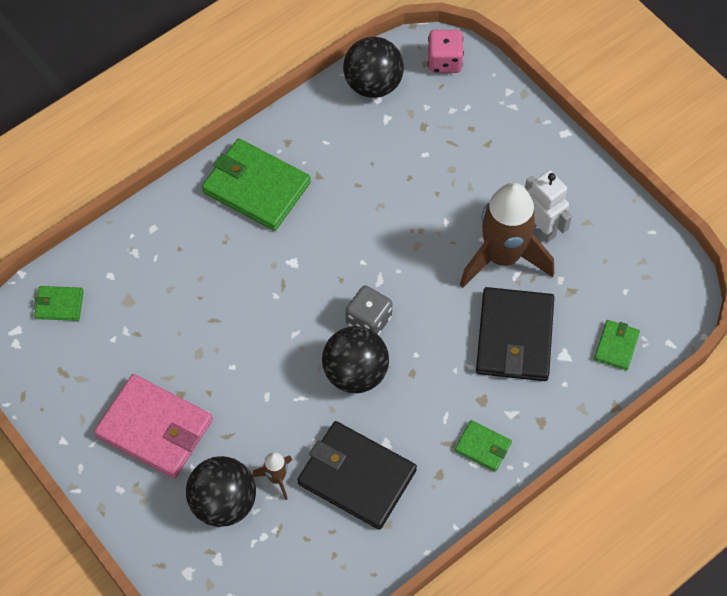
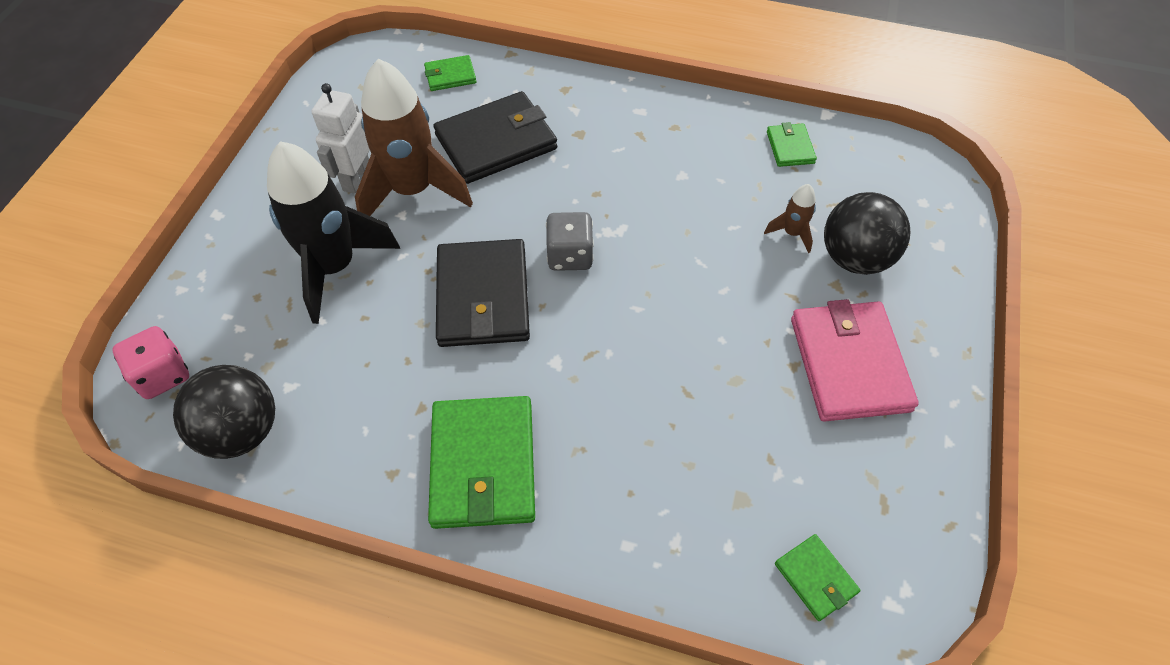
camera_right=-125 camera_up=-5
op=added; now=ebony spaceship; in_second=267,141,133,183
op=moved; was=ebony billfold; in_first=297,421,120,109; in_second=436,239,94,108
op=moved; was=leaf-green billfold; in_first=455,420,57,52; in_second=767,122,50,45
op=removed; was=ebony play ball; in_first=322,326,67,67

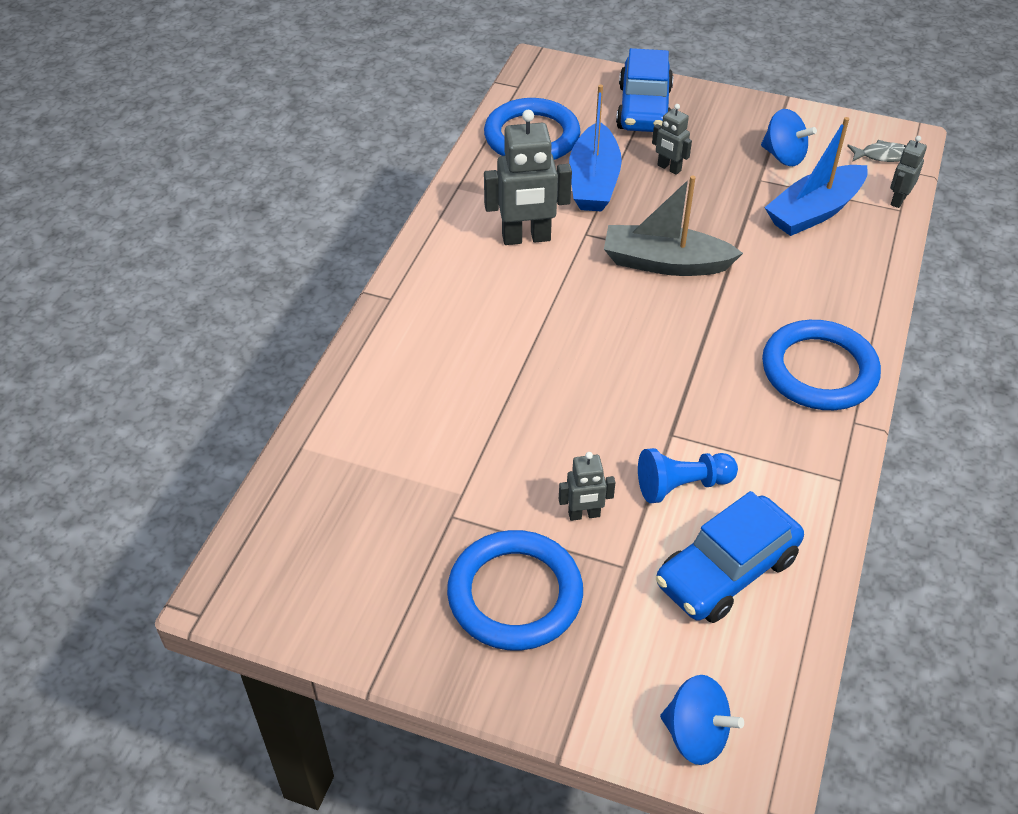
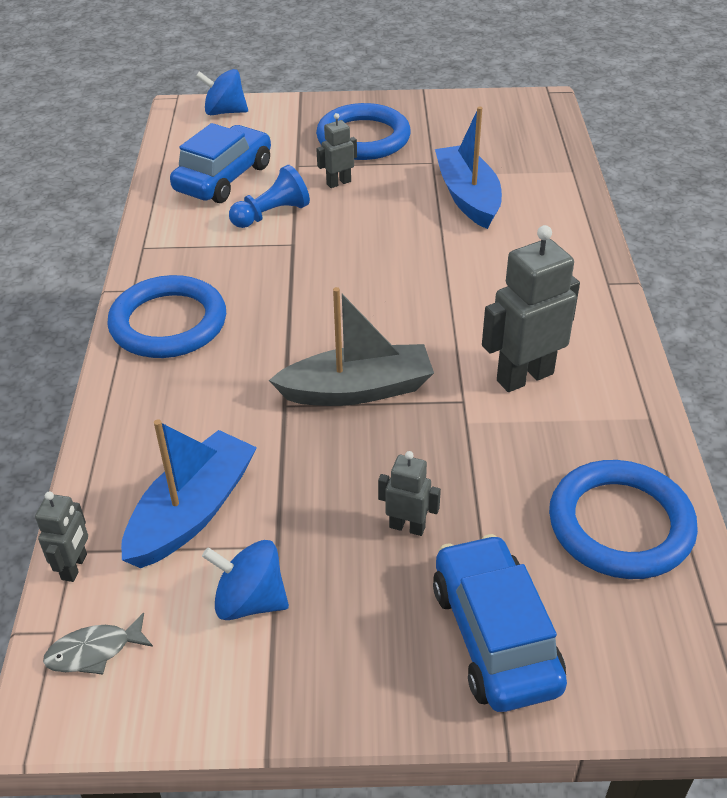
camera_right=160 camera_up=-5
op=moved; was=cobalt boat; in_first=569,84,53,128; in_second=435,106,67,123

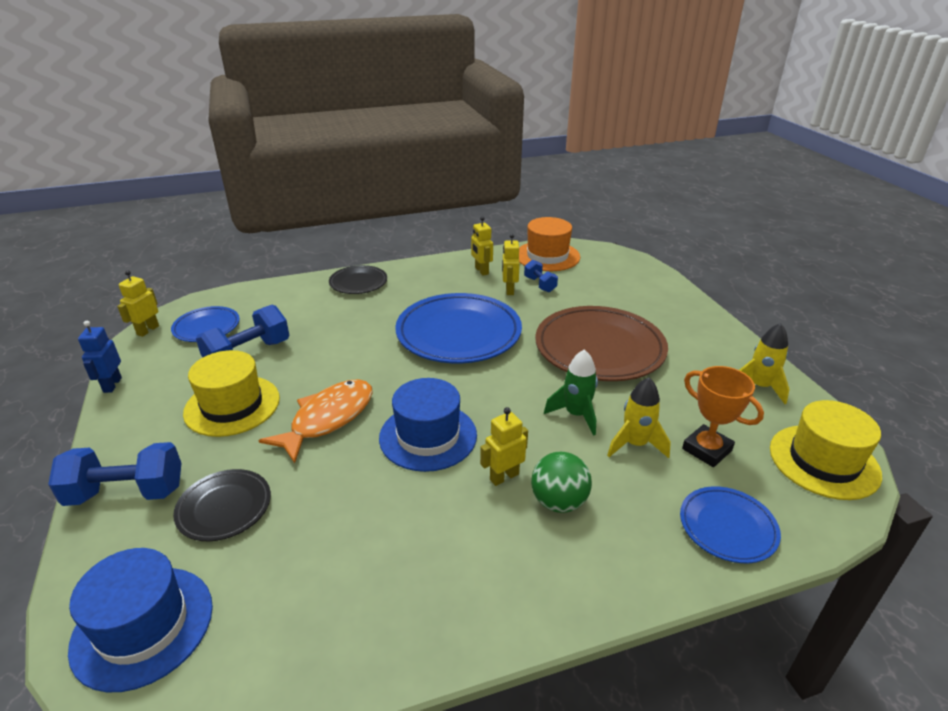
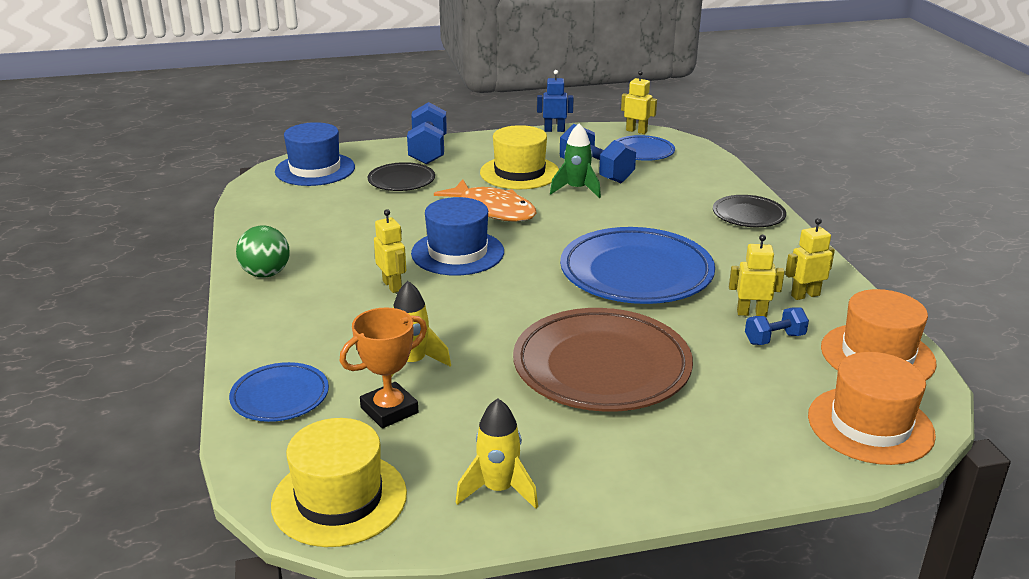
camera_right=95 camera_up=-5
op=moved; was=leaf-green play ball; in_first=531,452,61,61; in_second=236,225,54,53
op=moved; was=leaf-green spaceship; in_first=544,349,54,87; in_second=550,123,51,75
op=added; now=bright orange tall hat; in_second=808,352,128,113

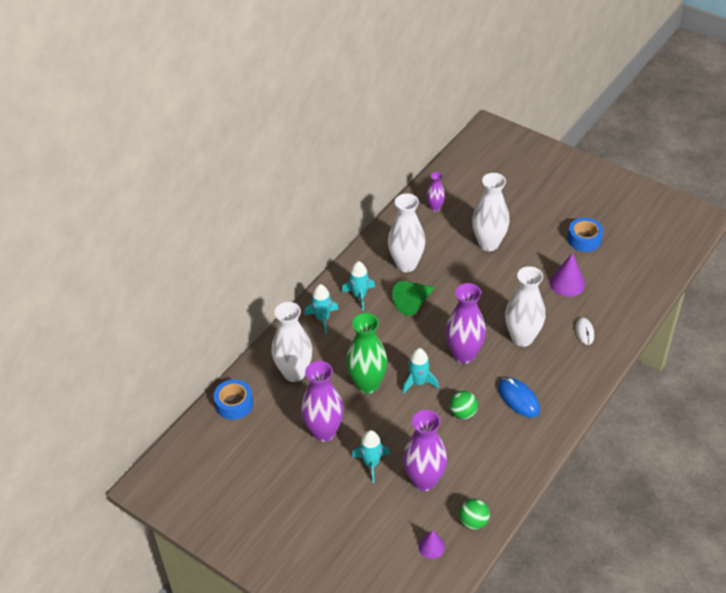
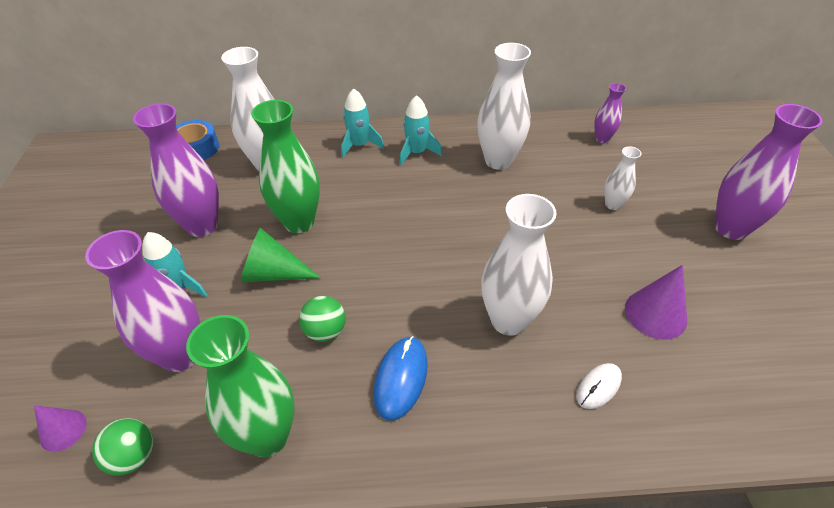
camera_right=50 camera_up=0
op=added; now=leaf-green flower vase; in_second=186,315,108,142
op=moved; was=leaf-green cone shape; in_first=392,281,43,35; in_second=241,228,80,55
op=resized; was=snow-white flower vase; in_first=472,173,37,78; in_second=604,146,37,64; ratio=0.52
op=moved; was=violet flower vase; in_first=445,283,41,81; in_second=715,104,107,136
op=removed; was=turquoise spaceship; in_first=402,348,37,46
op=removed; was=cobalt sticky tape; in_first=567,218,36,34

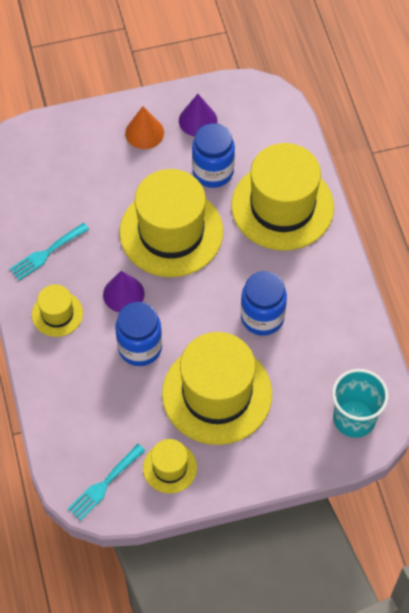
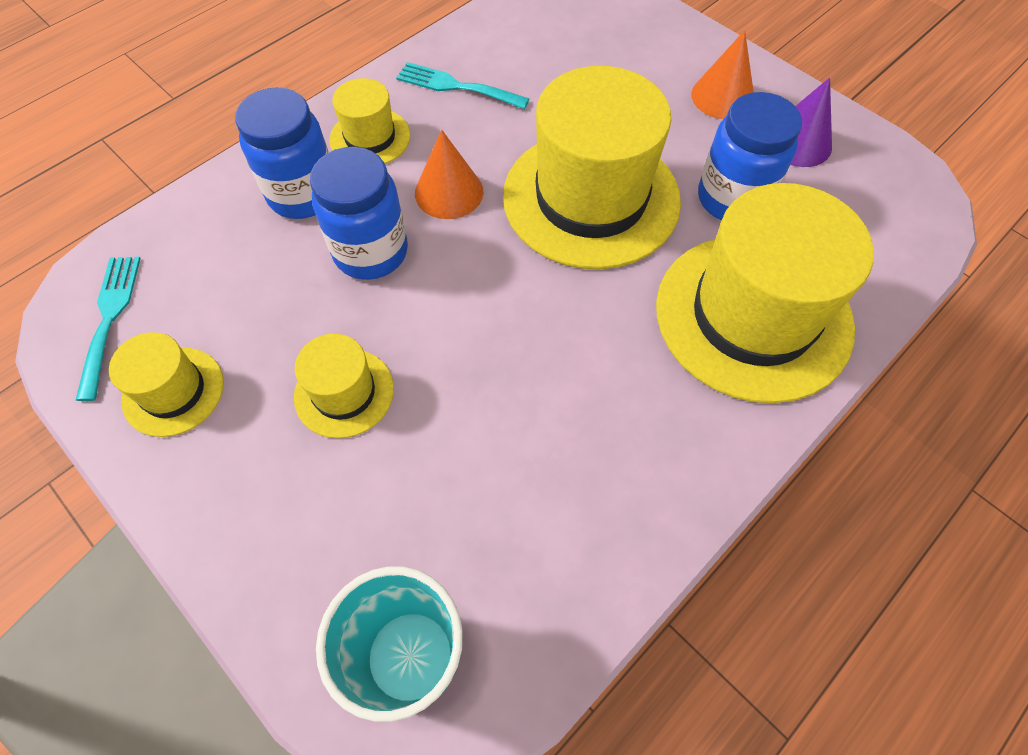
camera_right=60 camera_up=0
op=turned; was=turquoise fork; in_first=68,444,78,77; in_second=76,257,65,144; clockwise=75
op=moved; was=cobalt preserve jar; in_first=241,271,46,65; in_second=235,87,94,132
op=resized; was=yellow tall hat; in_first=162,332,110,113; in_second=294,334,100,104; ratio=0.48
op=recoloured; was=violet cone shape; now=bright orange cone shape; in_first=103,271,42,41; in_second=415,130,68,89

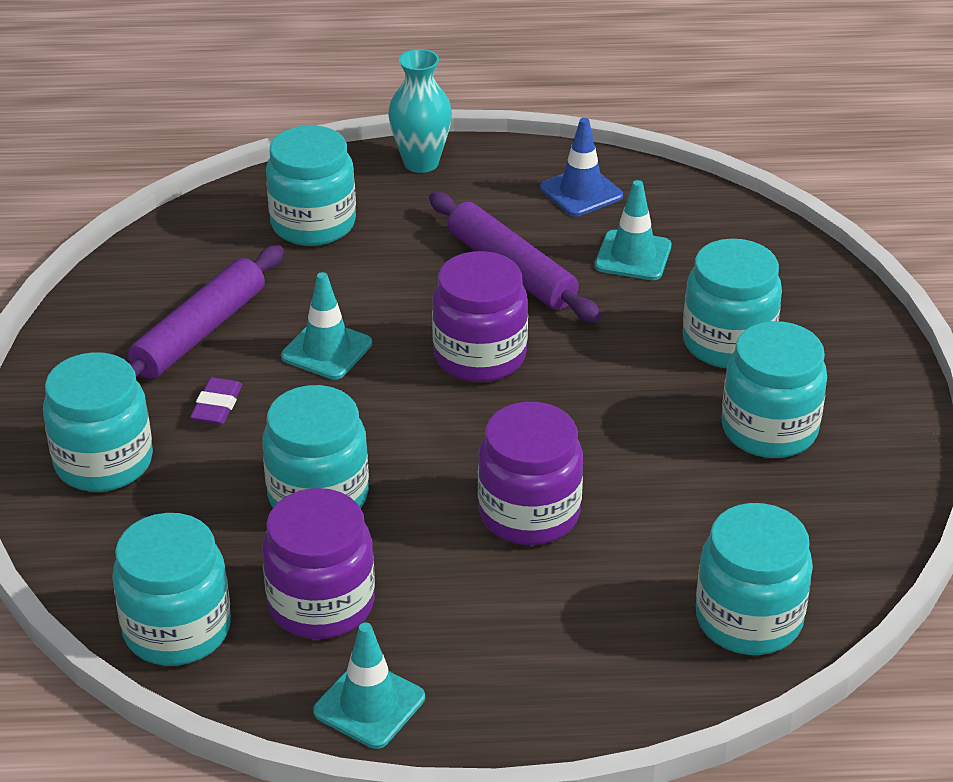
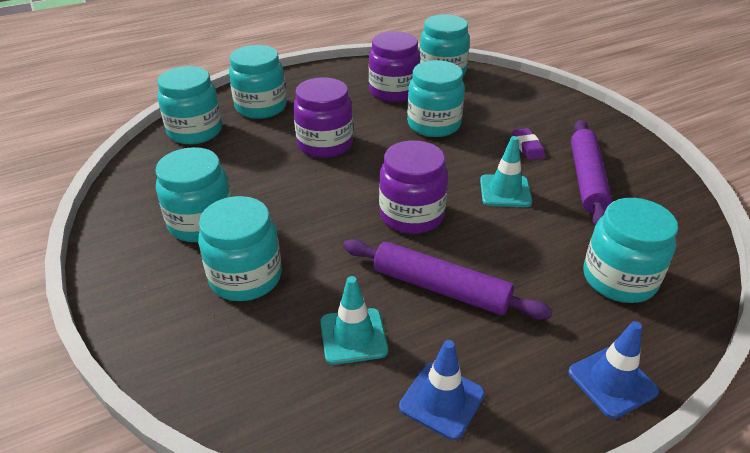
camera_right=155 camera_up=0
op=moved; was=turquoise preserve jar; in_first=43,352,110,140; in_second=229,45,58,74
op=replaced; was=turquoise flower vase; now=cobalt road cone; in_first=388,49,64,124; in_second=568,321,91,98
op=removed; was=turquoise road cone; in_first=313,623,112,126

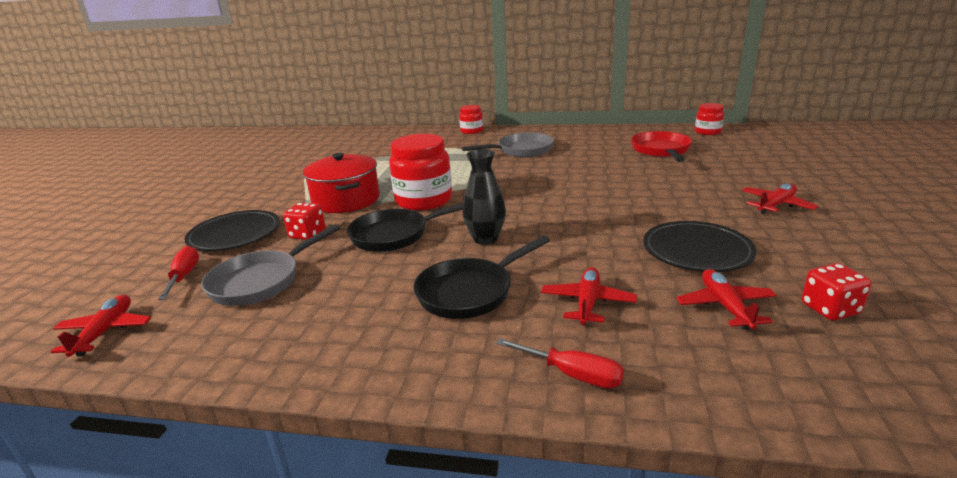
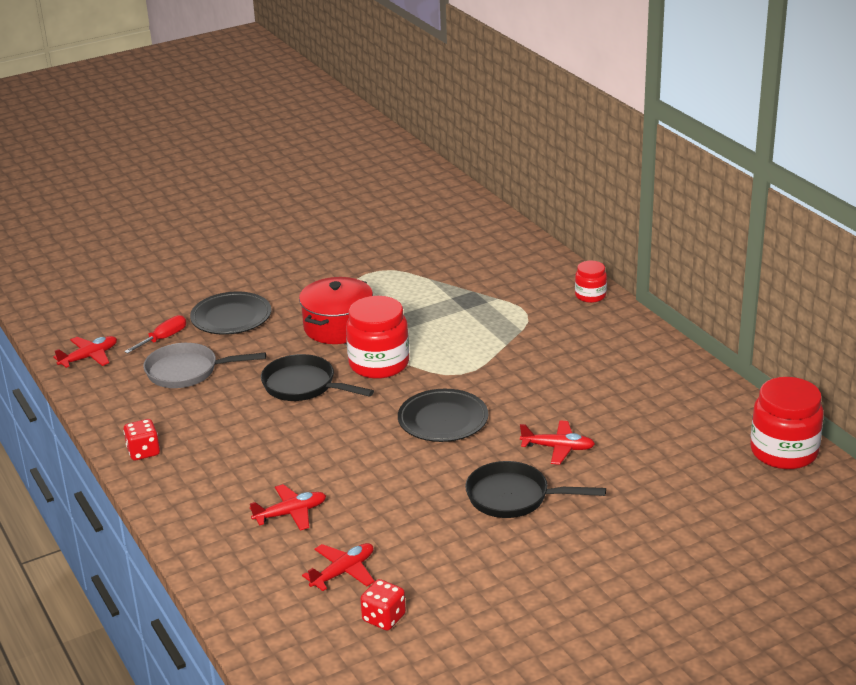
camera_right=50 camera_up=5
op=moved; was=scarlet game die; in_first=283,203,43,37; in_second=123,419,37,41
op=moved; was=ebony plate; in_first=643,221,114,51; in_second=398,389,90,53
op=moved; was=ebony frying pan; in_first=413,236,137,83; in_second=465,461,141,57
op=moved; was=scarlet toy plane; in_first=742,183,76,31; in_second=520,420,75,45
op=resized; was=scarlet preserve jar; in_first=695,103,29,32; in_second=750,377,74,92; ratio=1.83
op=removed; was=ash-grey frying pan; in_first=462,132,92,25
op=removed; was=ebony flower vase; in_first=462,149,44,96
op=removed; was=scarlet hand screwdriver; in_first=496,338,128,50
op=removed; was=scarlet frying pan; in_first=631,131,61,31

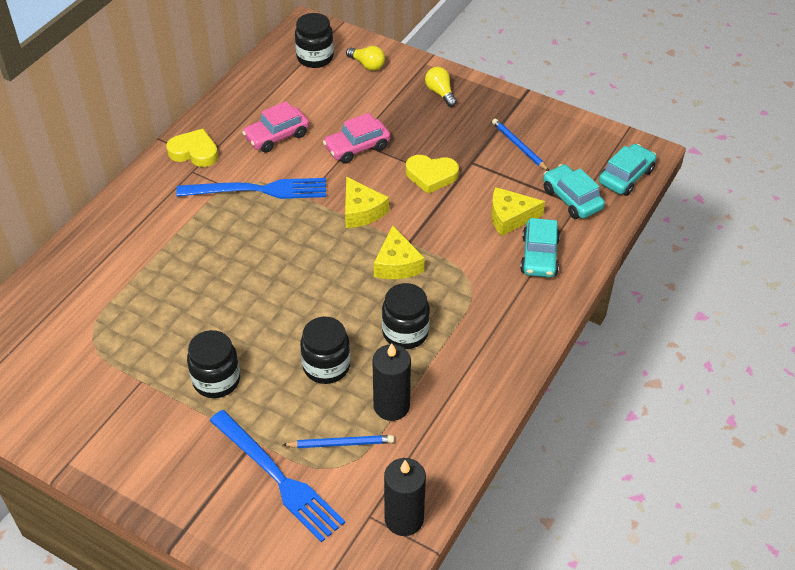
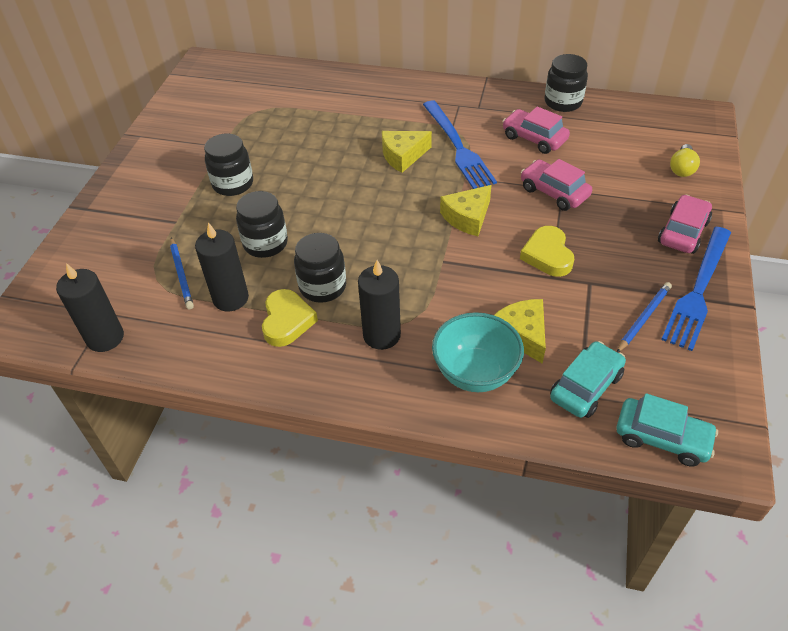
camera_right=75 camera_up=0
op=moved; was=yellow heart; in_first=166,129,52,38; in_second=262,289,56,58
op=added; now=ebony wax candle; in_second=358,260,43,90
op=moved; was=yellow cheese; in_first=374,225,51,54; in_second=382,131,50,42
op=replaced; was=turquoise automobile; now=turquoise serving bowl; in_first=520,218,40,59; in_second=432,312,92,80
op=moved; was=ebony preserve jar; in_first=295,13,39,55; in_second=545,54,43,58
op=replaced; was=yellow lightbulb; now=pink automobile; in_first=425,67,32,40; in_second=658,195,54,59
op=moved; was=cobalt fork; in_first=209,410,136,133; in_second=661,227,70,124

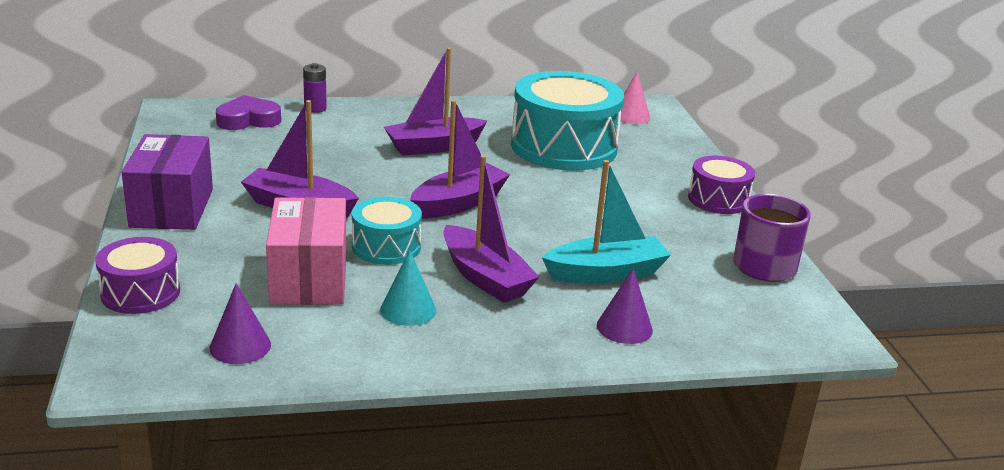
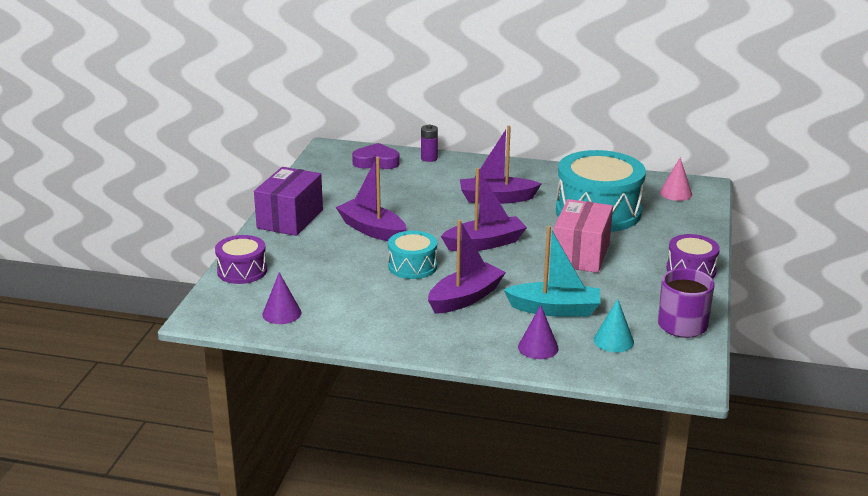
camera_right=25 camera_up=0
op=turned; was=violet boat; in_first=443,155,97,148; in_second=428,220,78,94; clockwise=-120
op=moved; was=pink package; in_first=266,197,80,108; in_second=554,199,59,74
op=moved; was=turquoise cone shape; in_first=380,250,56,76; in_second=594,299,40,53

